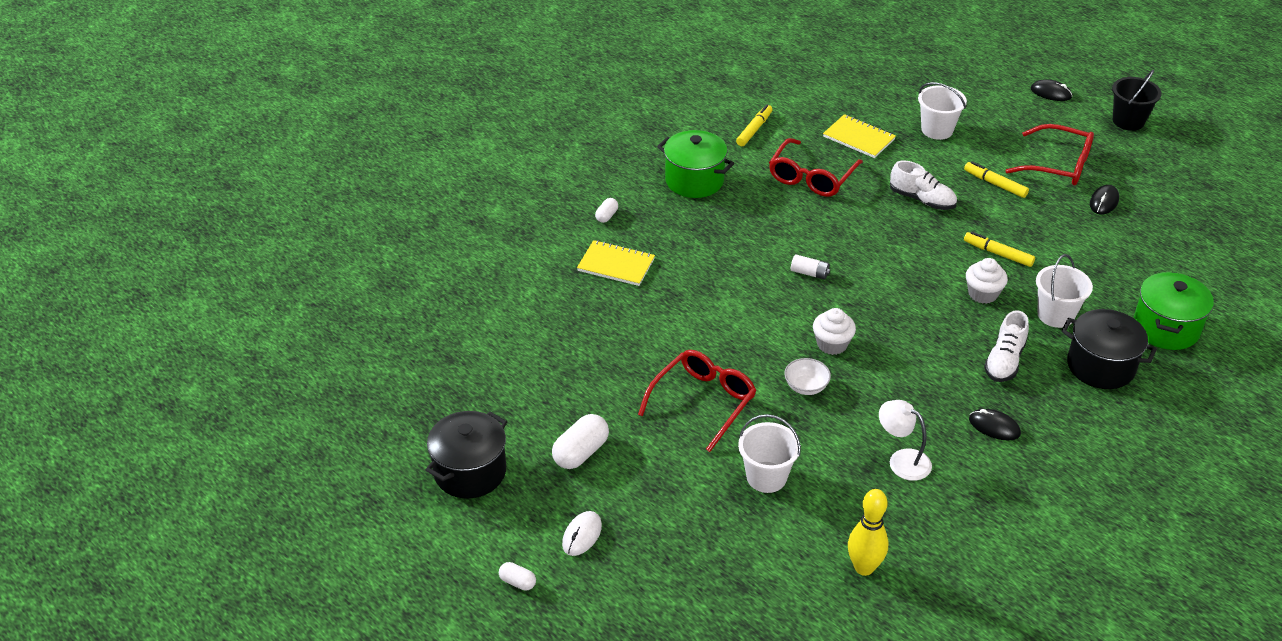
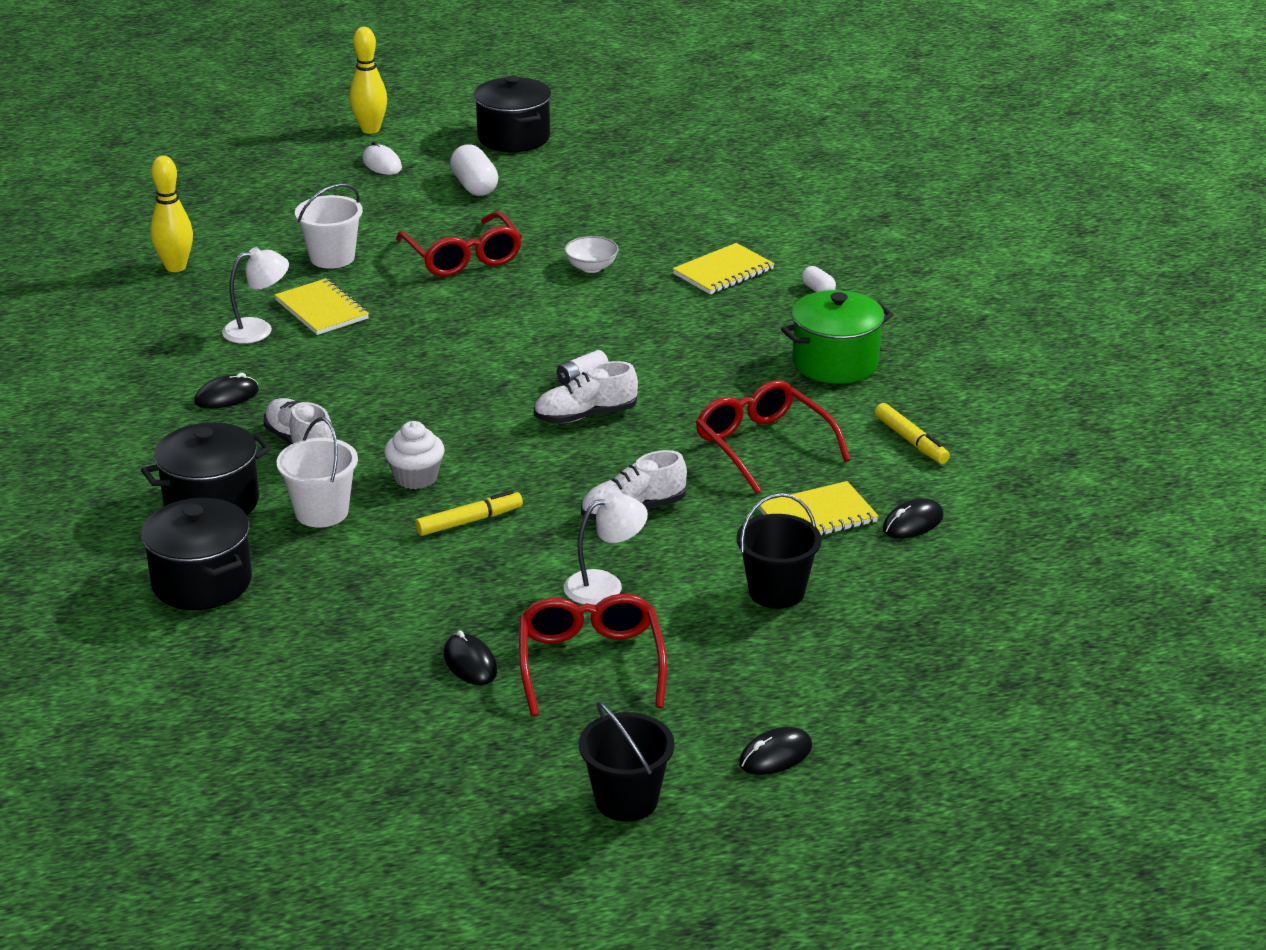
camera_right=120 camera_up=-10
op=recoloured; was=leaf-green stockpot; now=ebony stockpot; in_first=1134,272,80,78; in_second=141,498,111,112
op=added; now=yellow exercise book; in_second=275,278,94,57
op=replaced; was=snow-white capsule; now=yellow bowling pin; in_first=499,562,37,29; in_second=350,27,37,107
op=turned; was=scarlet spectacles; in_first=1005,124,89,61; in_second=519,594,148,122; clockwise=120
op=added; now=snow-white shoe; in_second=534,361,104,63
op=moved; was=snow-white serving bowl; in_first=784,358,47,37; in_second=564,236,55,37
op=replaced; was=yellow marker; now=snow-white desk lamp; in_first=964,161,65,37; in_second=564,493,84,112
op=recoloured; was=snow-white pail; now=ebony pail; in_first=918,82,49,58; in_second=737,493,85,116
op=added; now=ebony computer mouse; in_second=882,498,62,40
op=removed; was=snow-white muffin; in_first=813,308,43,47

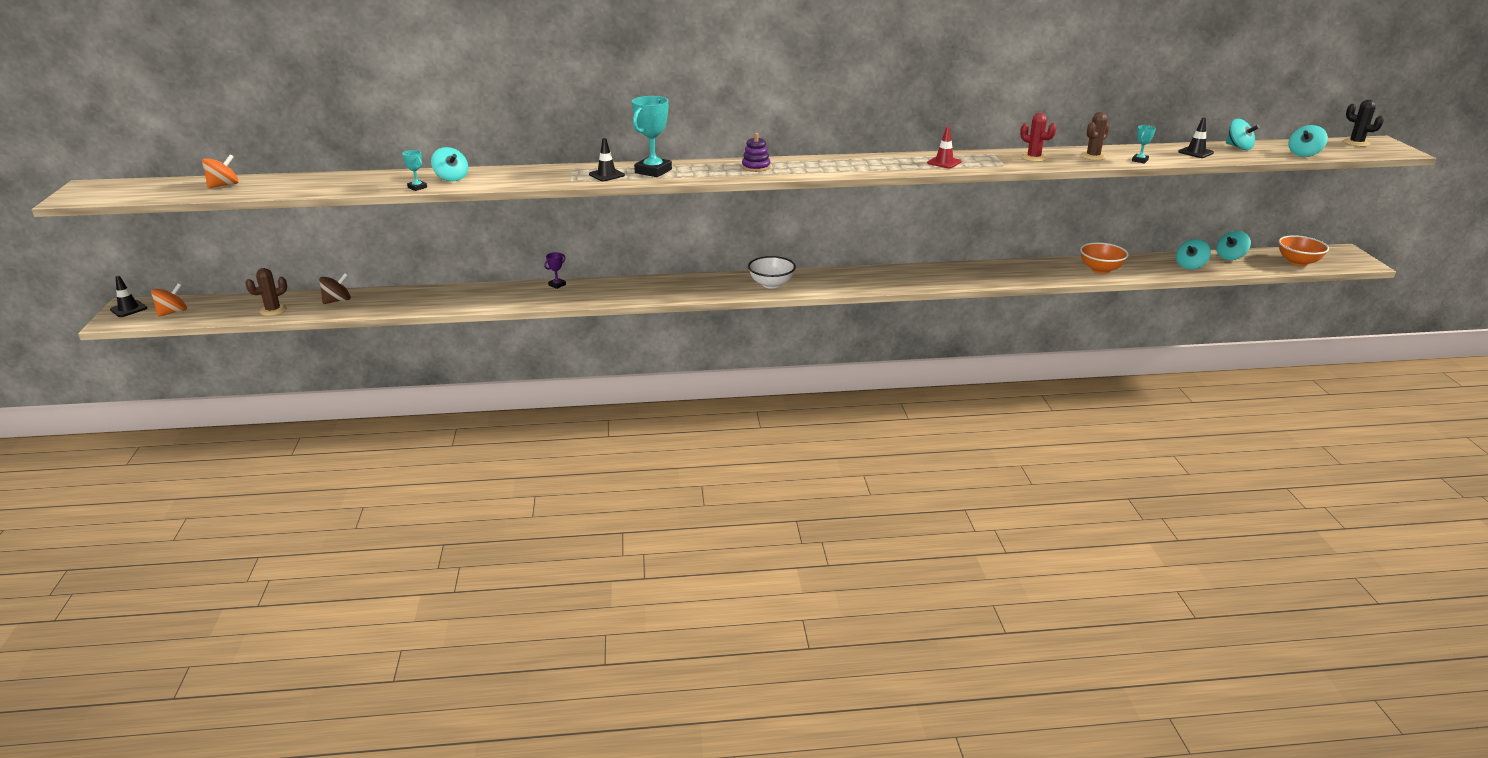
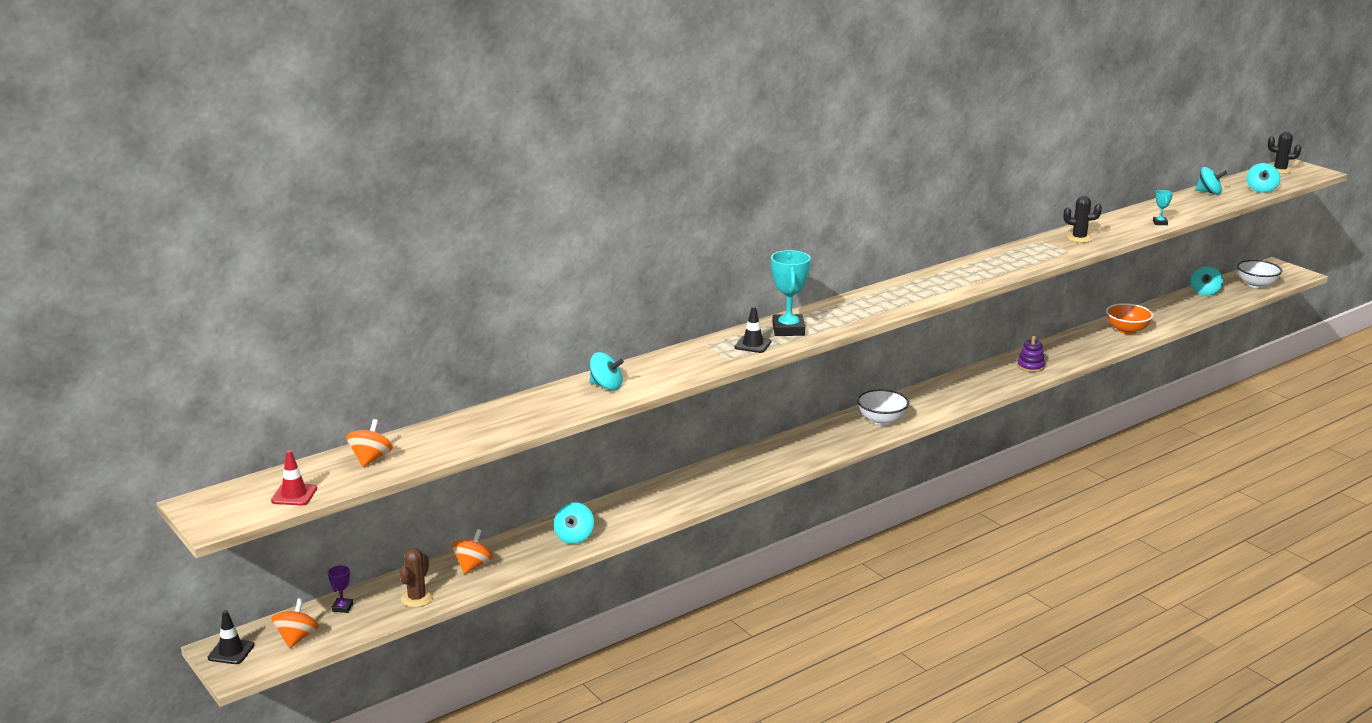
camera_right=-30 camera_up=-5
op=moved; was=scarlet road cone; in_first=927,127,34,41; in_second=271,450,46,56
op=moved; was=violet award cup; in_first=544,252,22,37; in_second=328,565,25,48
op=recoloured; was=brown whirligig; now=bright orange whirligig; in_first=319,273,32,31; in_second=451,529,42,45
op=moved; was=turquoise whirligig; in_first=1176,239,35,30; in_second=554,502,40,42
op=moved; was=violet stacking rings; in_first=742,133,28,39; in_second=1017,336,28,36
op=recoloured; was=scarlet saguaro cactus; now=ebony saguaro cactus; in_first=1020,113,36,49; in_second=1064,196,38,47
op=recoloured; was=bright orange serving bowl; now=snow-white serving bowl; in_first=1279,235,50,31; in_second=1237,260,45,28
op=removed; was=turquoise award cup; in_first=402,150,25,41
op=removed; was=brown saguaro cactus; in_first=1081,112,29,49
op=removed; was=ebony road cone; in_first=1178,117,36,41

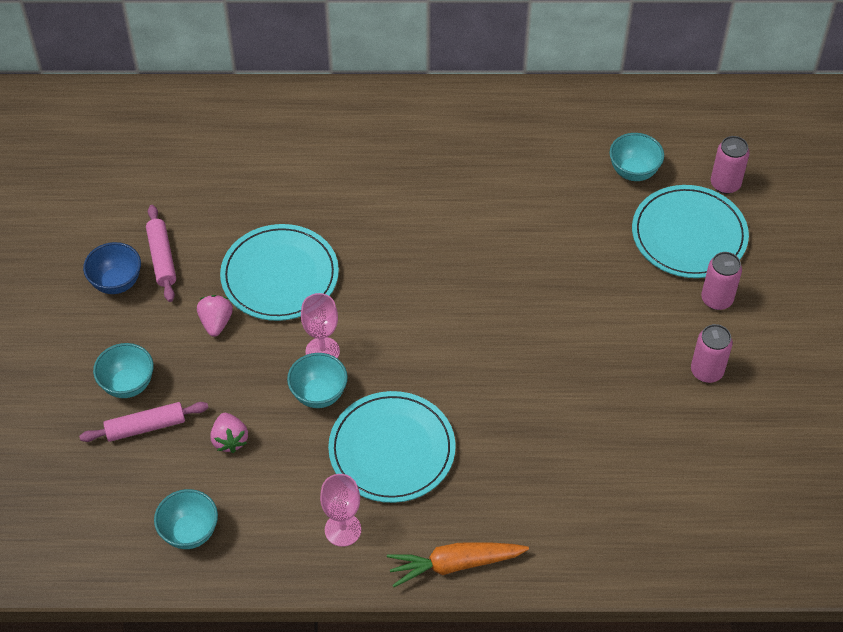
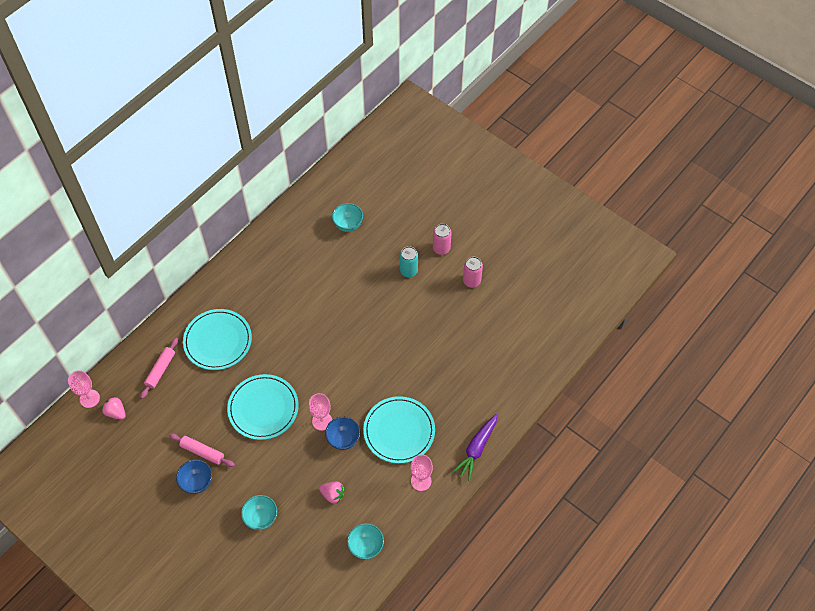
camera_right=-50 camera_up=5
op=added; now=pink goblet; in_second=68,370,32,38
op=moved; was=pink strawberry; in_first=197,295,36,42; in_second=102,396,24,24
op=moved; was=pink dough roller; in_first=79,402,130,40; in_second=141,338,37,61
op=moved; was=turquoise plate; in_first=632,185,117,93; in_second=183,309,69,61
op=recoloured; was=turquoise serving bowl; now=cobalt serving bowl; in_first=287,353,61,55; in_second=325,417,35,33
op=added; now=turquoise can; in_second=400,246,18,31
op=recoloured; was=bright orange carrot; now=violet carrot; in_first=387,542,142,45; in_second=452,414,46,67
op=removed; was=pink can; in_first=711,136,39,58

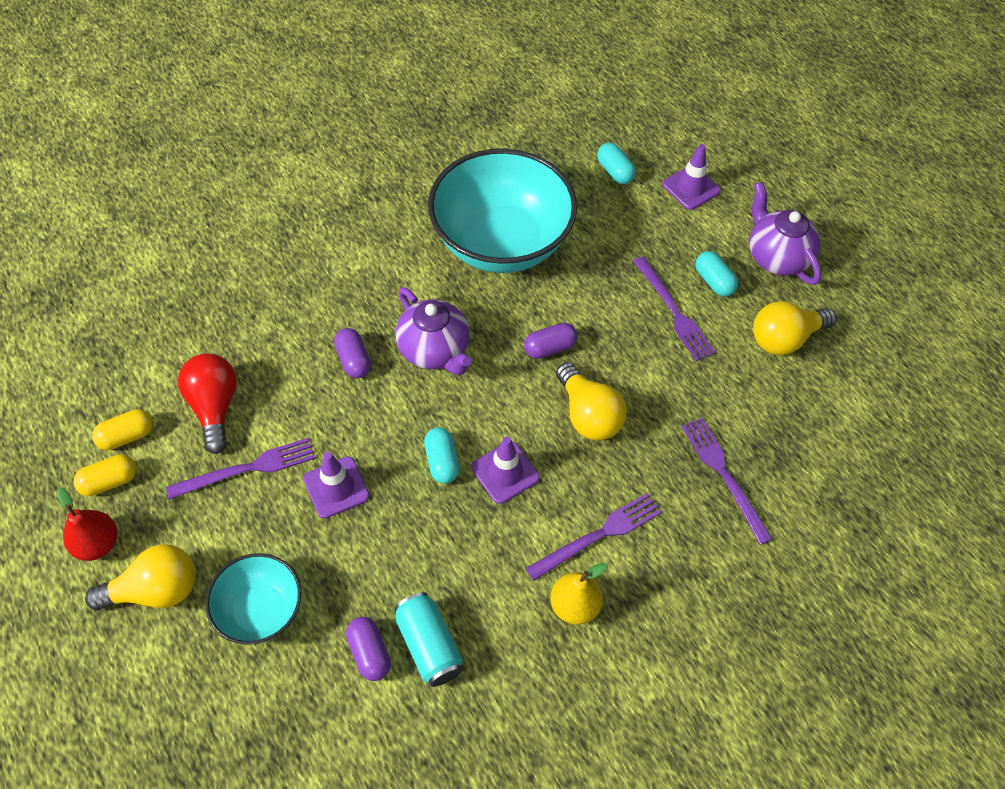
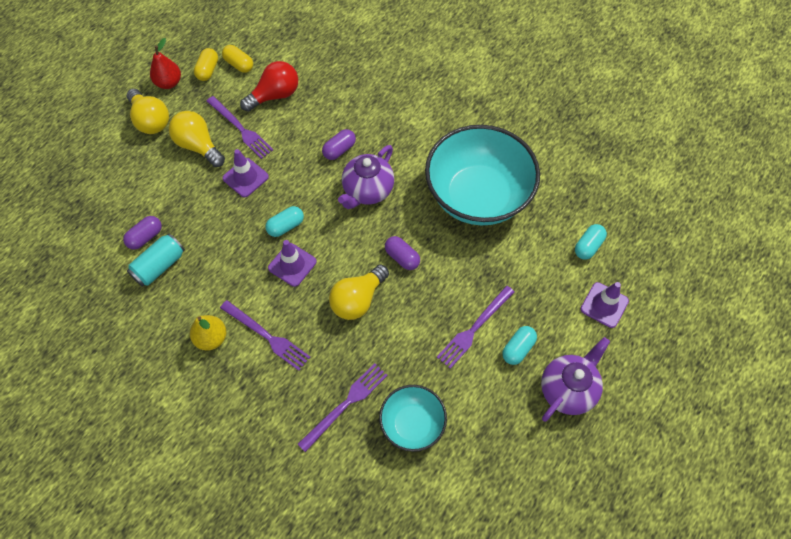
camera_right=70 camera_up=5
op=moved; was=yellow lightbulb; in_first=753,301,84,54; in_second=169,111,56,56
op=turned; was=yellow capsule; in_first=73,454,64,42; in_second=194,48,24,33; clockwise=60
op=moved; was=turquoise serving bowl; in_first=205,553,96,92; in_second=379,385,68,67

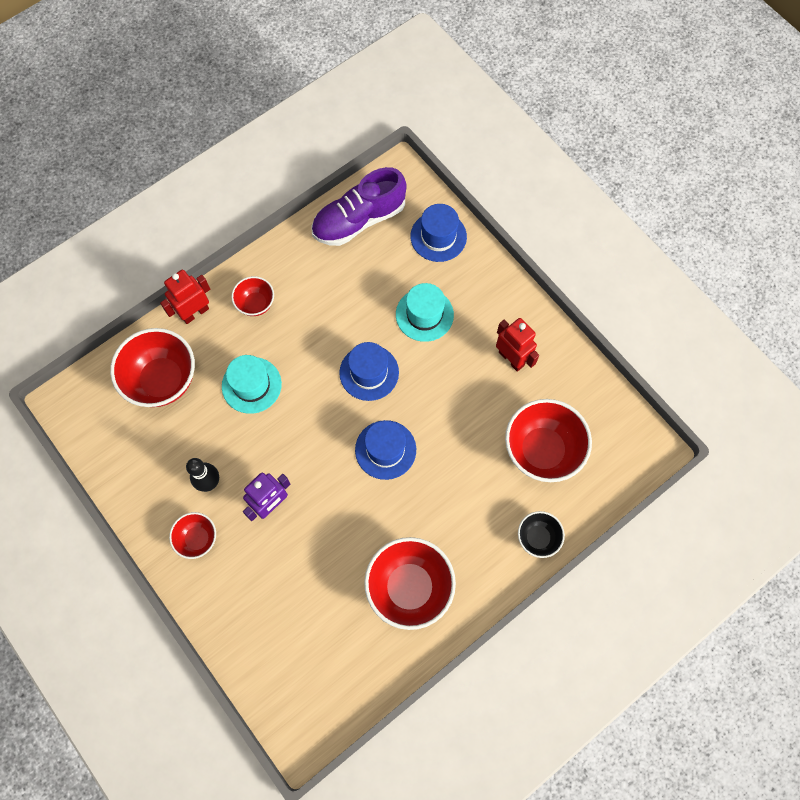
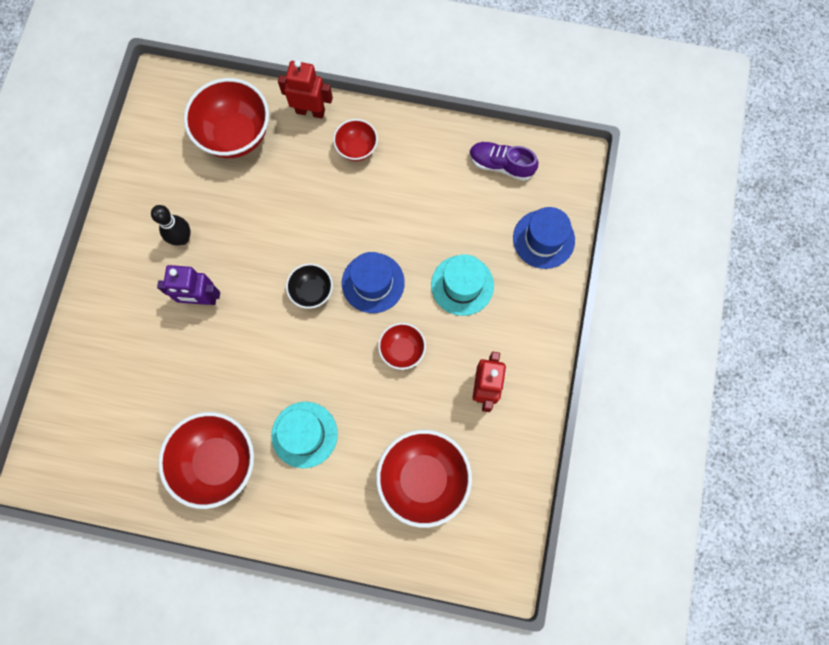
camera_right=50 camera_up=5
op=moved; was=turquoise tall hat; in_first=222,355,60,59; in_second=271,402,67,67
op=moved; was=ebony serving bowl; in_first=518,511,47,47; in_second=286,263,47,46
op=moved; was=scarlet serving bowl; in_first=169,512,47,47; in_second=378,323,48,47
op=resized; was=violet shoe; in_first=311,167,96,79; in_second=470,142,68,39; ratio=0.62
op=removed; was=cobalt tall hat; in_first=355,420,61,60

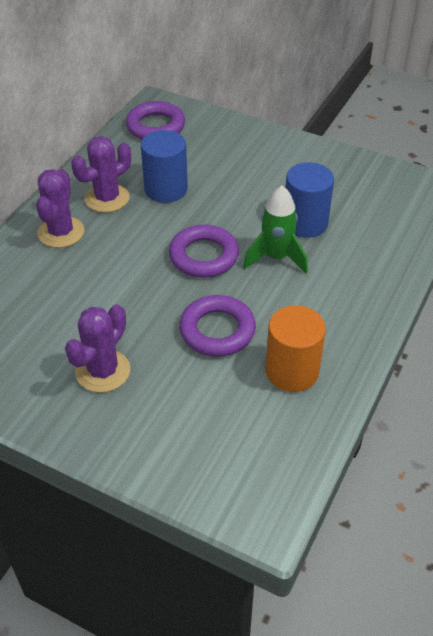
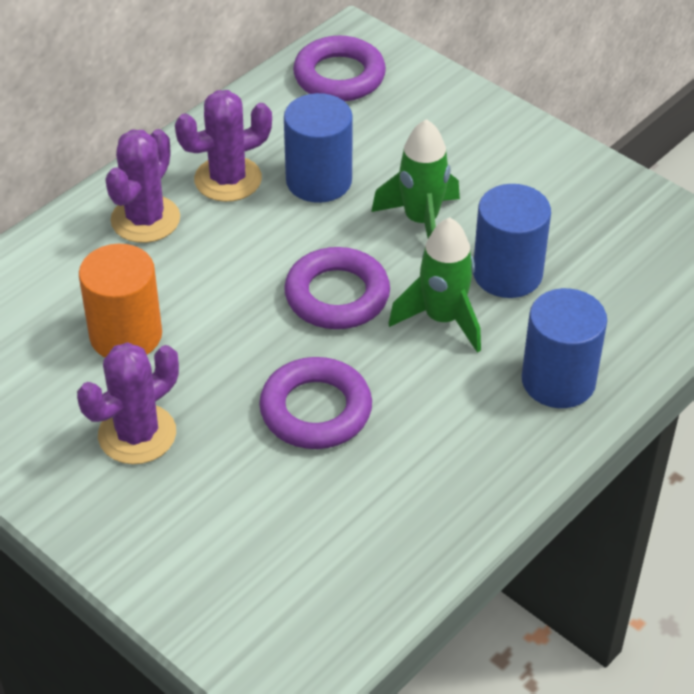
camera_right=15 camera_up=0
op=moved; was=bright orange cylinder shape; in_first=266,305,60,87; in_second=79,244,83,113
op=added; now=leaf-green spaceship; in_second=371,119,89,120
op=added; now=cobalt cylinder shape; in_second=522,288,85,120

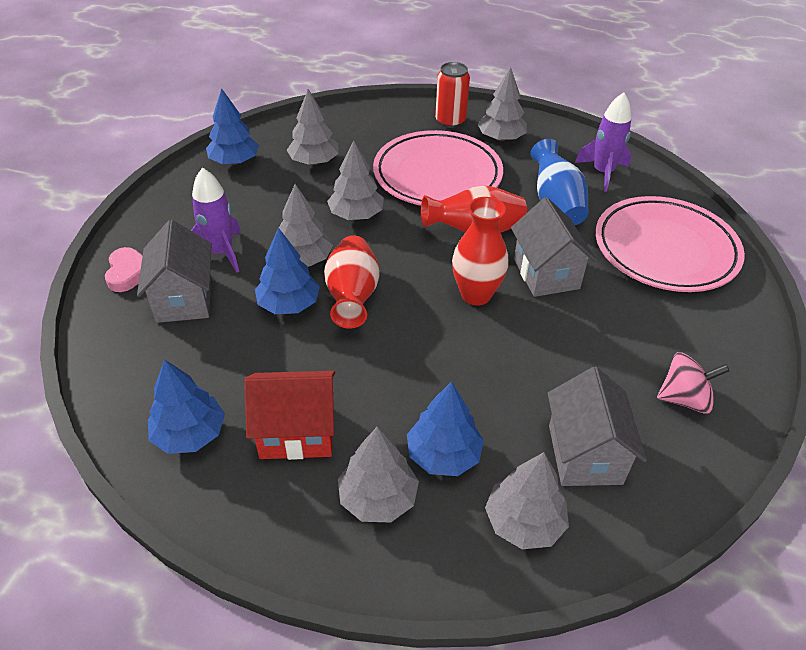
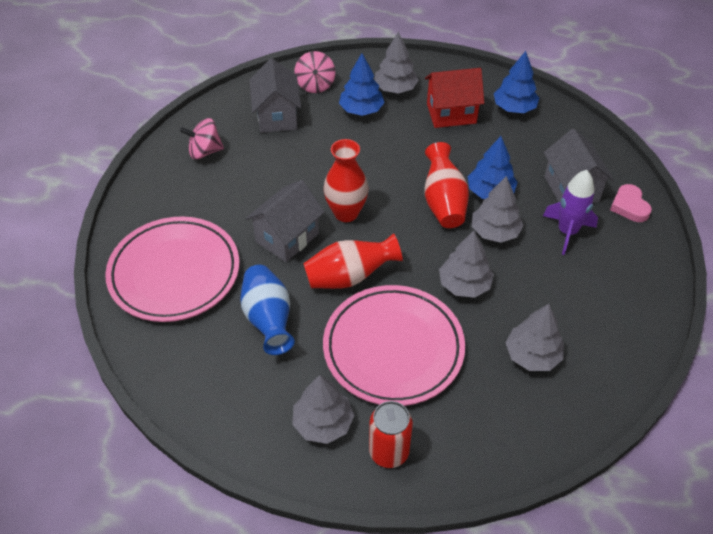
camera_right=175 camera_up=5
op=turned; was=ash-grey house; in_first=511,197,86,100; in_second=246,180,78,82; clockwise=60
op=replaced; was=ash-grey fir tree; now=pink whirligig; in_first=485,452,84,97; in_second=294,51,41,42
op=removed; was=cobalt fir tree; in_first=206,88,53,77
op=removed; was=violet spaceship; in_first=575,92,56,100

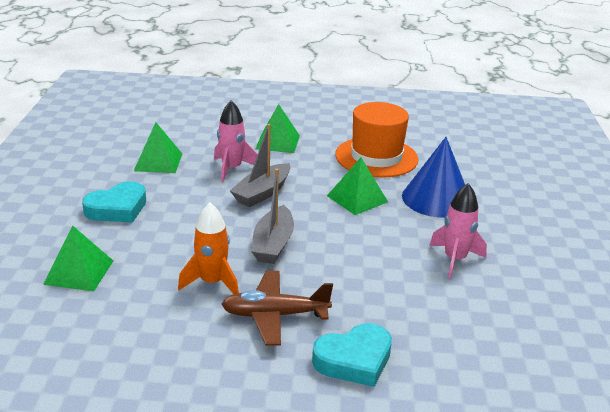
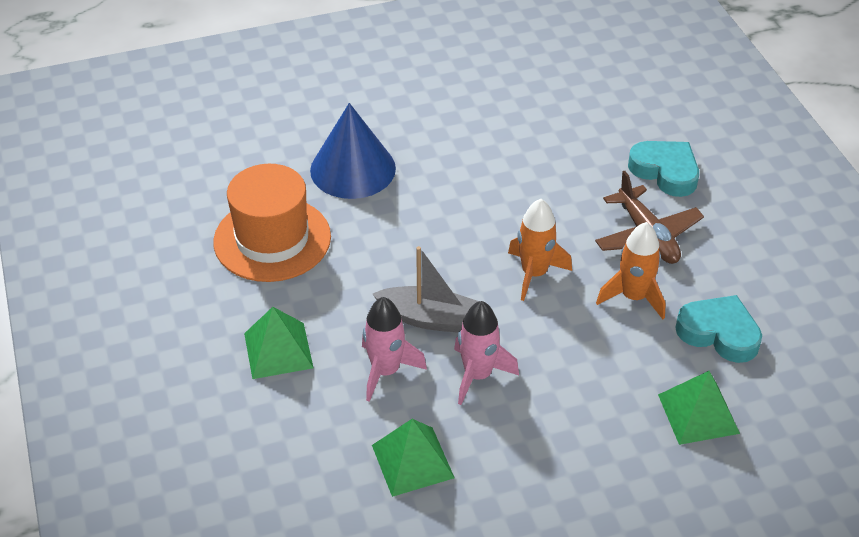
camera_right=-110 camera_up=15
op=moved; was=pink spaceship; in_first=429,183,58,95; in_second=454,301,65,104
op=replaced; was=ash-grey boat; now=bright orange spaceship; in_first=251,169,43,95; in_second=508,199,64,102
op=moved; was=turquoise heart; in_first=82,181,64,41; in_second=675,295,87,68
op=removed; was=leaf-green pyramid; in_first=327,158,61,57

